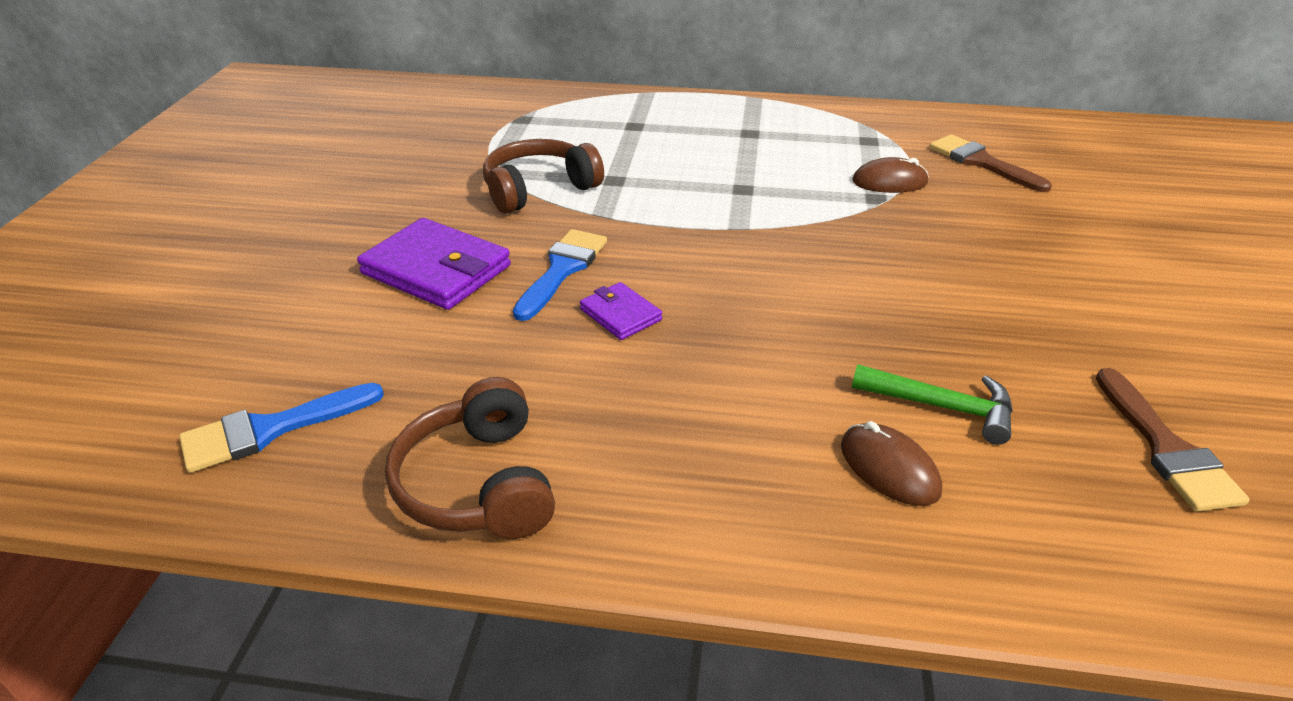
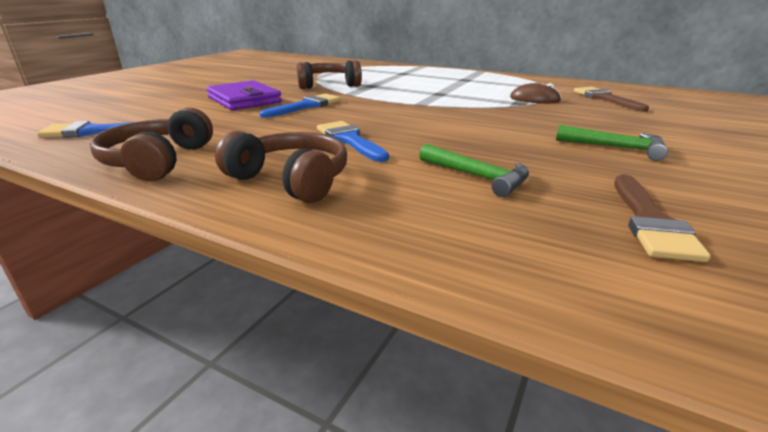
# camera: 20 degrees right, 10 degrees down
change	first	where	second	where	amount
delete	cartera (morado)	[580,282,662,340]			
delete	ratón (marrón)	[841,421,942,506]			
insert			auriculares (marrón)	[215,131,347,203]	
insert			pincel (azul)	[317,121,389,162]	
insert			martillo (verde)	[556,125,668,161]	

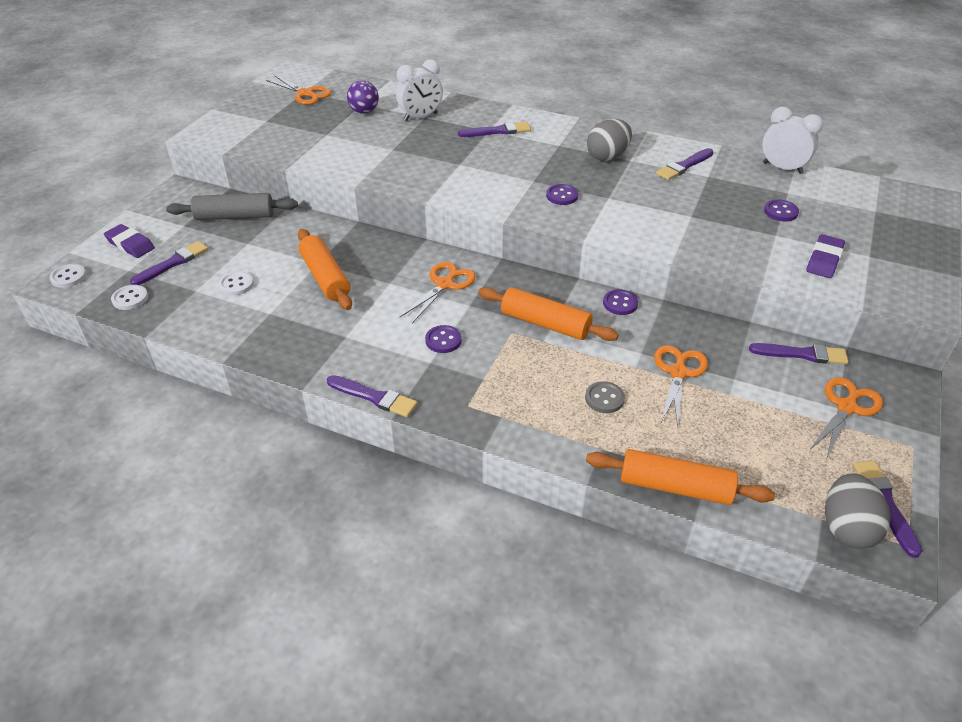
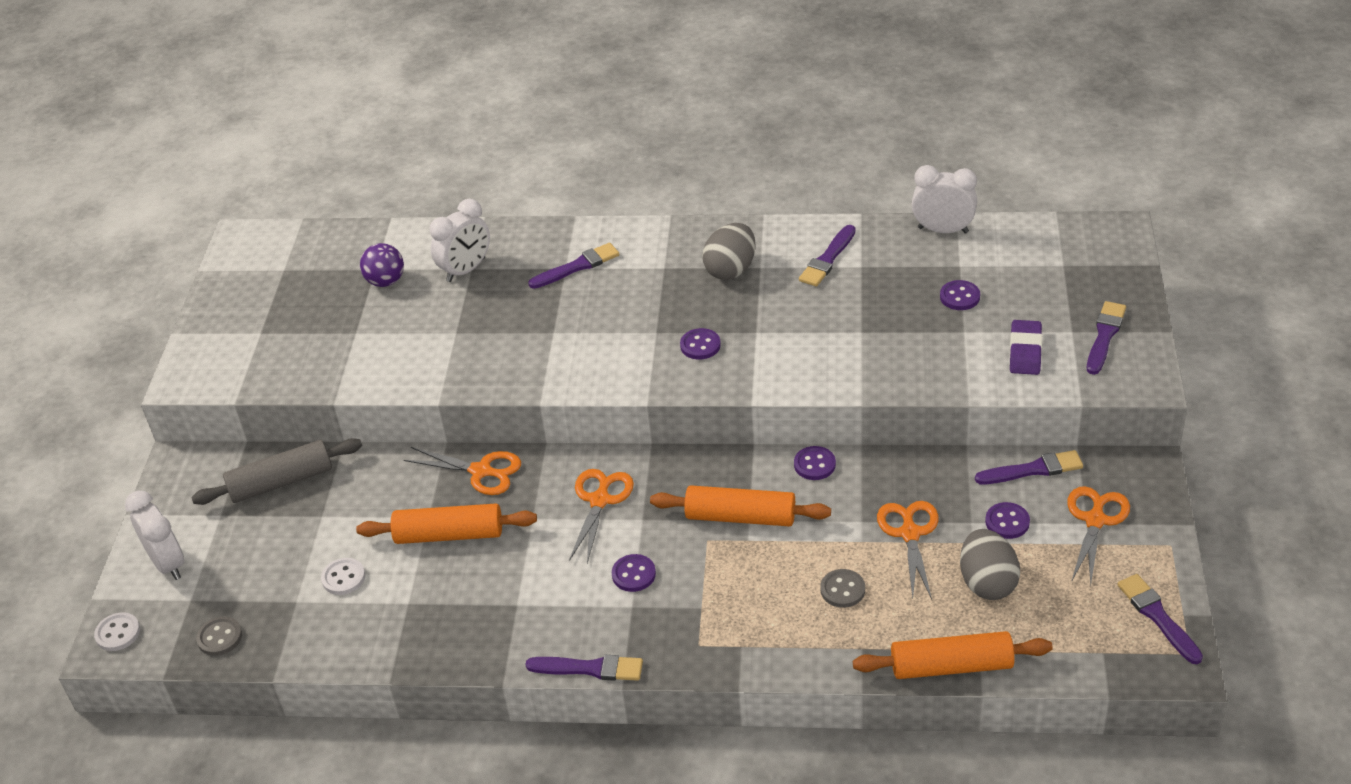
# camera: 15 degrees left, 0 degrees up
change	first	where	second	where	amount
insert			botón (morado)	[985,502,1030,539]	
move	pincel (morado)	[130,241,208,285]		[1087,301,1126,375]	
move	tijeras (naranja)	[266,75,331,105]		[404,447,521,495]	
move	huevo (gris)	[825,474,890,549]		[960,529,1020,600]	
replace	goma de borrar (morado)	[104,224,155,258]	despertador (blanco)	[125,490,184,580]	
recolor	botón (blanco)	[111,285,148,310]	botón (gris)	[196,617,242,656]	
rotate	rodillo (naranja)	[298,229,352,310]		[356,504,537,544]	45 degrees counterclockwise

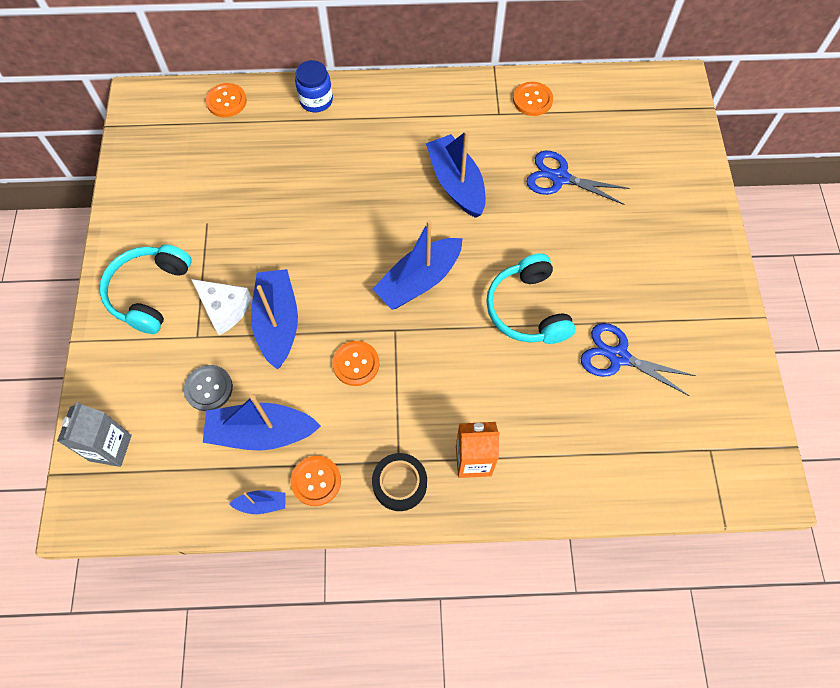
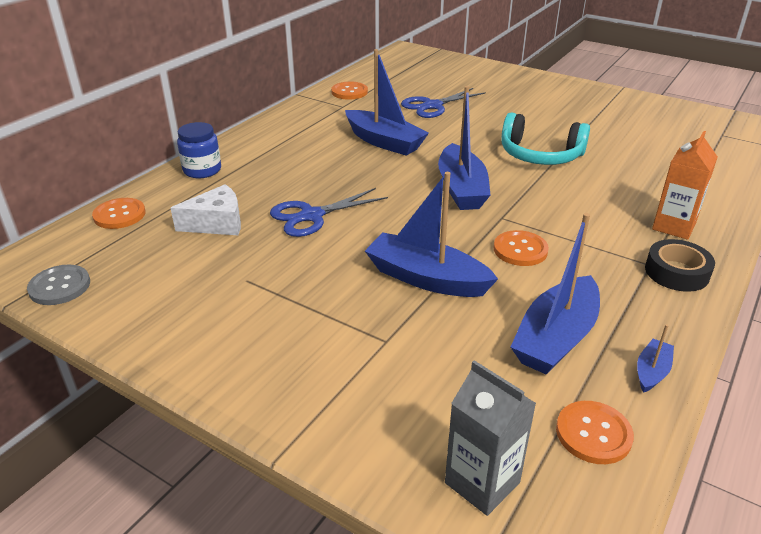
# camera: 55 degrees left, 30 degrees down
change	first	where	second	where	amount
delete	auriculares (turquesa)	[99,244,192,334]			
move	botón (gris)	[184,365,233,411]		[27,265,90,305]	
move	queso (blanco)	[191,279,252,335]		[171,184,241,235]	
move	botón (naranja)	[290,456,341,506]		[556,401,634,464]	
move	tijeras (azul)	[581,323,696,396]		[270,188,388,237]	
rotate	barco (azul)	[426,130,486,218]		[345,49,429,156]	150 degrees counterclockwise

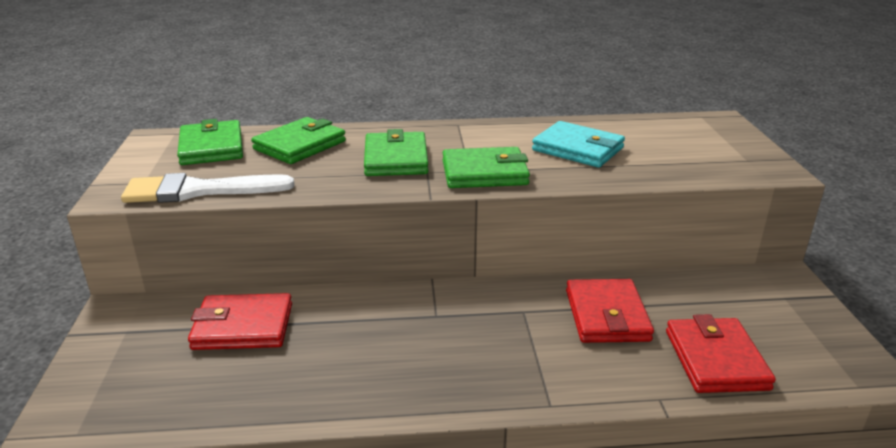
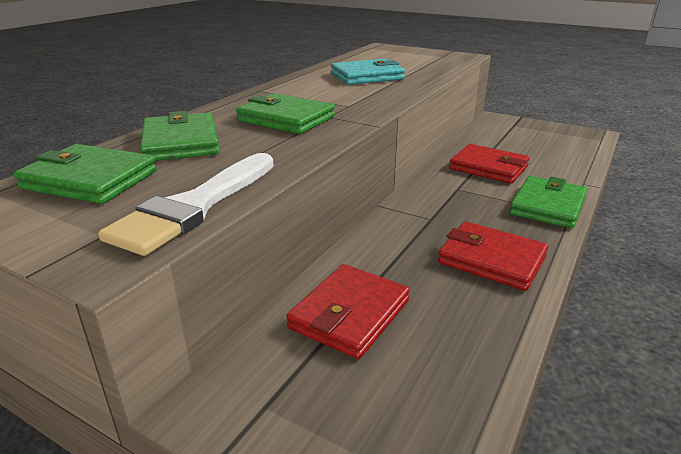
# camera: 55 degrees left, 0 degrees up
change	first	where	second	where	amount
move	cartera (verde)	[443,147,530,188]		[510,176,587,228]	
move	cartera (rojo)	[666,314,776,393]		[438,221,548,291]	

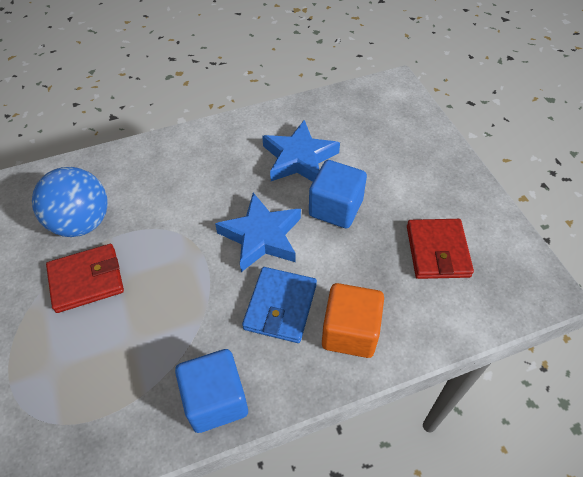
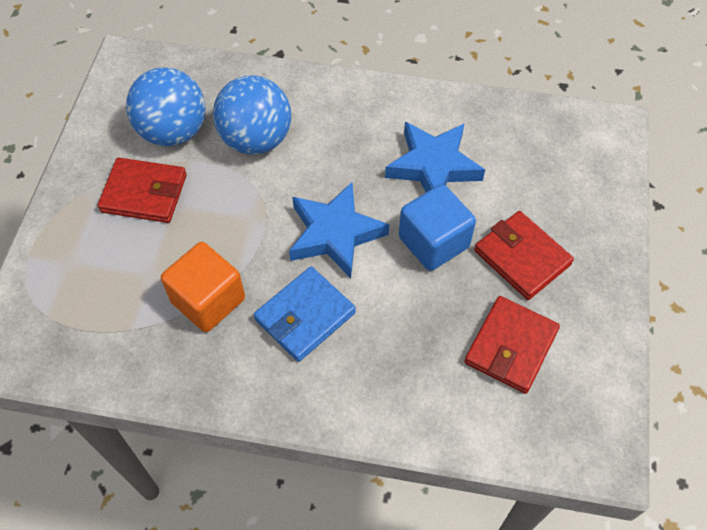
# camera: 30 degrees right, 5 degrees up
change	first	where	second	where	amount
delete	cubo (azul)	[175,349,248,433]			
insert			pelota (azul)	[213,75,291,155]	
insert			cartera (rojo)	[474,211,574,300]	
move	cubo (naranja)	[322,283,384,358]		[161,242,245,332]	

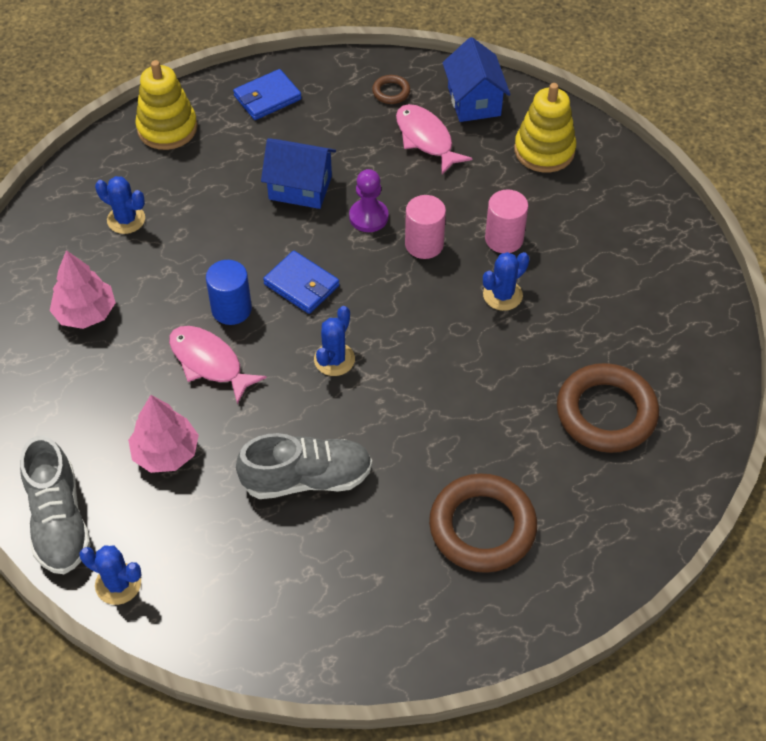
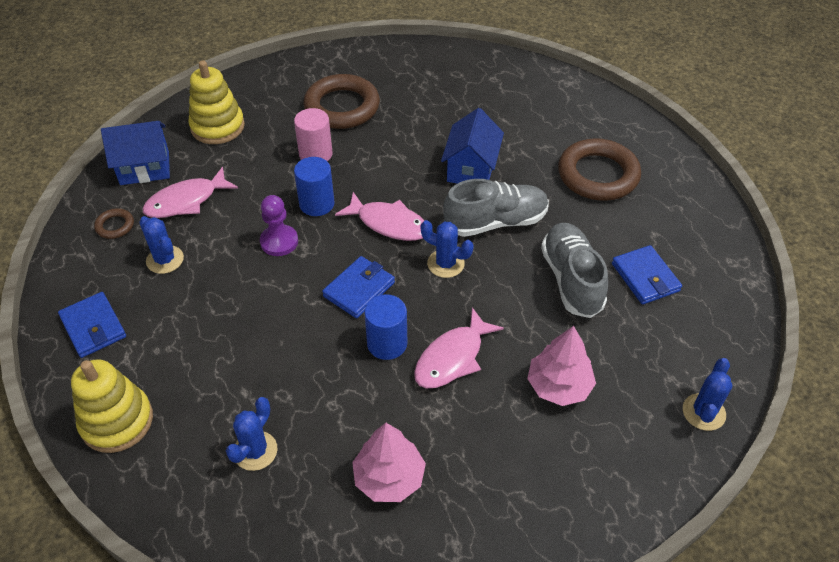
# camera: 90 degrees left, 5 degrees down
change	first	where	second	where	amount
insert			pez (rosa)	[335,192,424,241]	
insert			cartera (azul)	[612,245,682,304]	
move	zapato (gris)	[20,436,91,574]		[443,179,549,237]	
move	casa (azul)	[261,138,336,209]		[441,108,504,184]	
move	cactus (azul)	[483,252,530,311]		[139,216,184,274]	
move	anillo (marrón)	[557,363,659,453]		[303,74,380,129]	
recolor	cilindro (rosa)	[405,195,446,259]	cilindro (azul)	[294,157,335,216]	

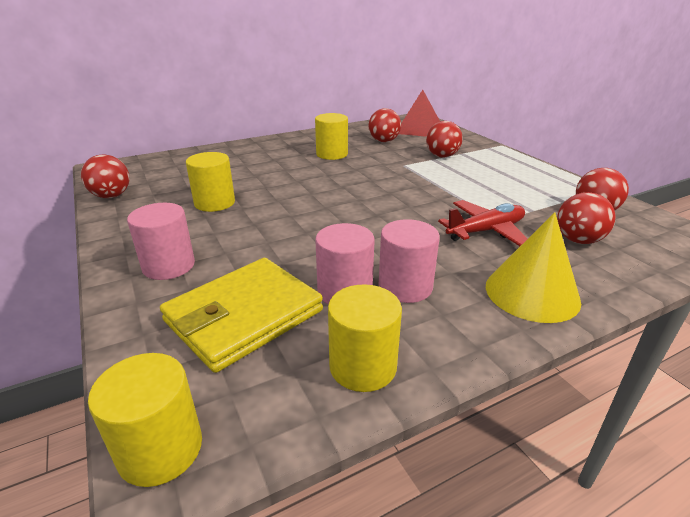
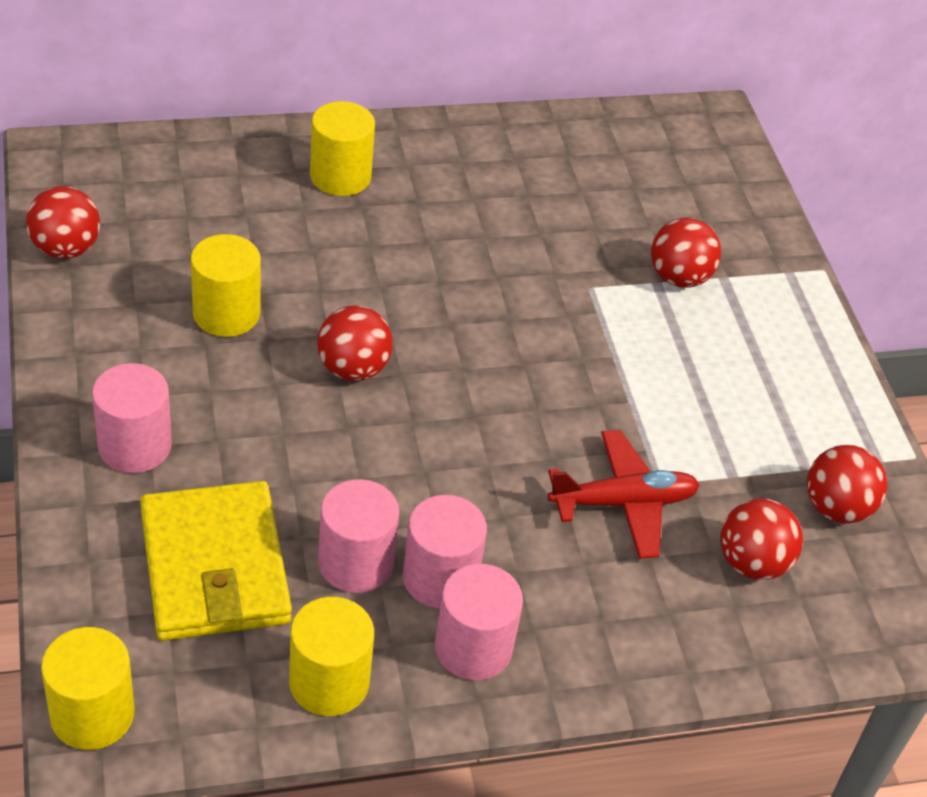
# camera: 10 degrees right, 15 degrees up
change	first	where	second	where	amount
delete	pirámide (rojo)	[399,90,440,137]			
delete	cono (amarillo)	[486,212,581,323]			
insert			cilindro (rosa)	[435,564,523,680]	
move	cilindro (amarillo)	[315,113,348,160]		[310,101,375,196]	
move	pelota (rojo)	[368,108,401,142]		[317,306,393,381]	
rotate	cartera (amarillo)	[160,258,323,373]		[140,481,292,641]	75 degrees counterclockwise

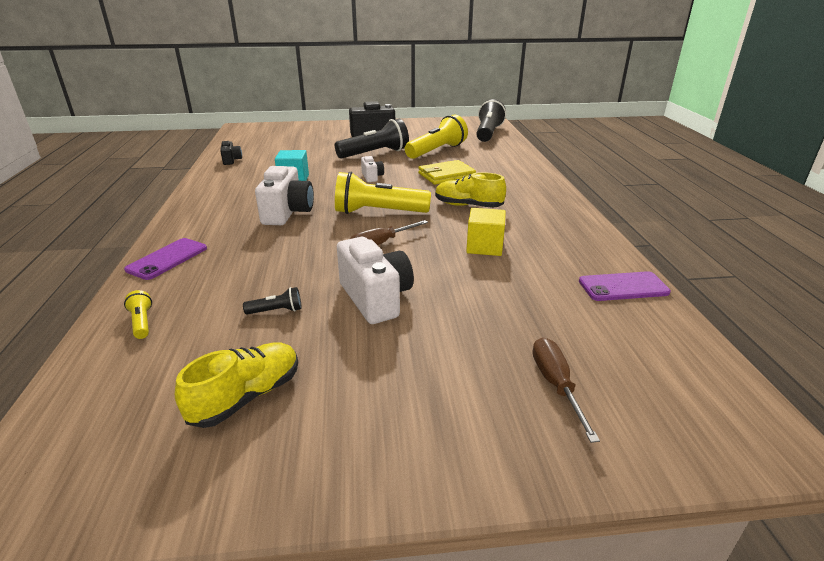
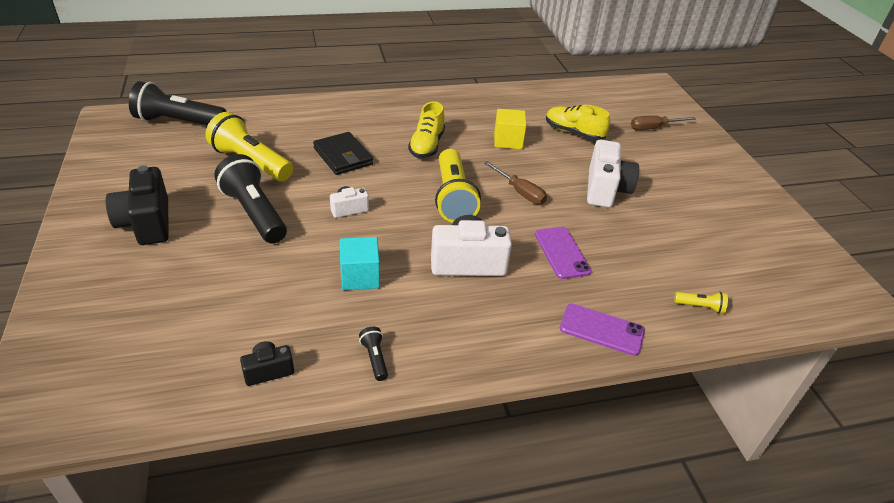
# camera: 100 degrees left, 10 degrees up
change	first	where	second	where	amount
move	zapato (amarillo)	[175,342,298,428]		[546,105,610,141]	
move	lámpara de mano (negro)	[243,287,302,315]		[359,327,388,381]	
move	móvil (morado)	[579,271,671,301]		[535,227,592,279]	
recolor	cartera (amarillo)	[418,160,476,185]	cartera (negro)	[313,132,373,175]	
rotate	lámpara de mano (amarillo)	[124,290,152,339]		[674,292,728,313]	135 degrees counterclockwise
rotate	cámara (blanco)	[337,237,414,324]		[587,140,639,208]	135 degrees clockwise

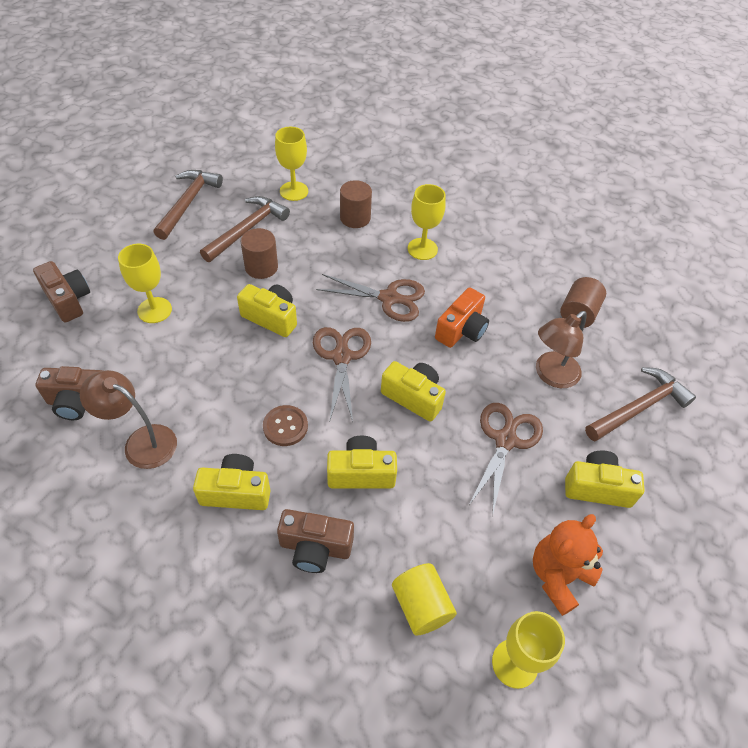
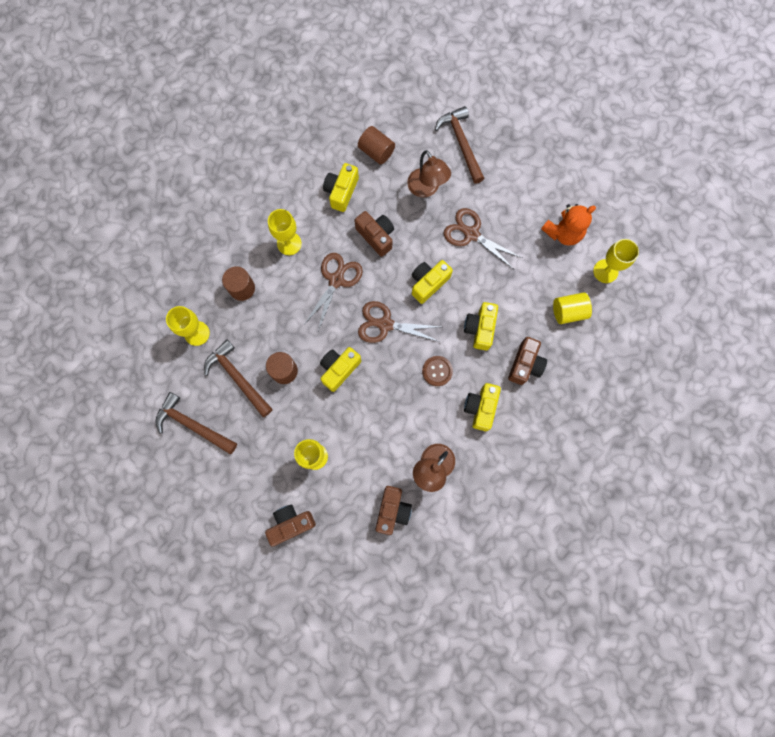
# camera: 75 degrees left, 25 degrees up
change	first	where	second	where	amount
move	cámara (amarillo)	[565,451,645,508]		[323,163,359,212]	
recolor	cámara (naranja)	[435,287,489,348]	cámara (marrón)	[354,211,394,257]	
rotate	osito (naranja)	[533,514,603,616]		[541,204,596,245]	90 degrees counterclockwise

